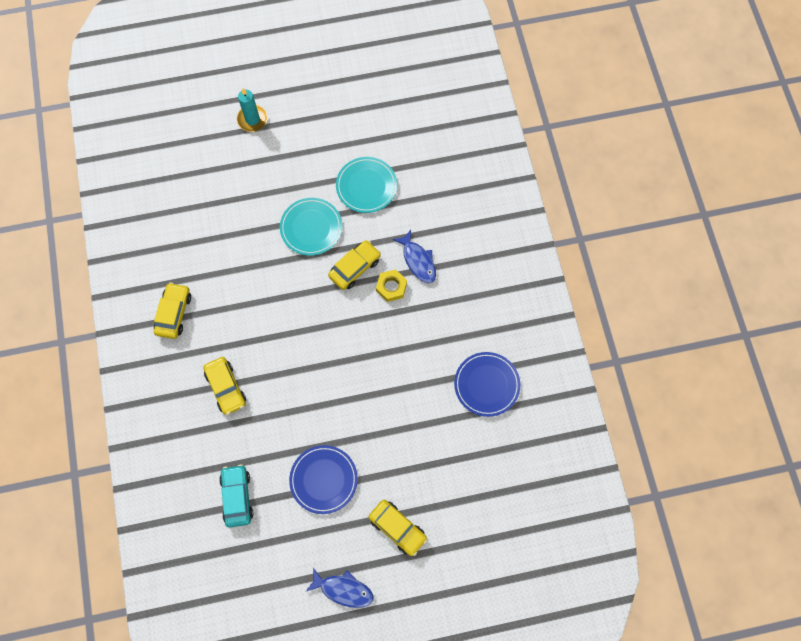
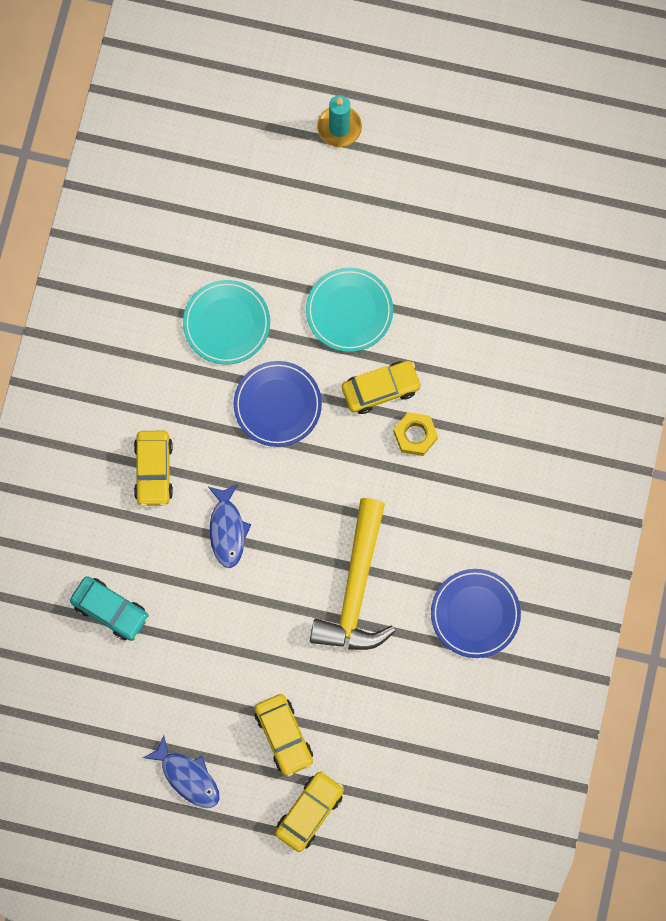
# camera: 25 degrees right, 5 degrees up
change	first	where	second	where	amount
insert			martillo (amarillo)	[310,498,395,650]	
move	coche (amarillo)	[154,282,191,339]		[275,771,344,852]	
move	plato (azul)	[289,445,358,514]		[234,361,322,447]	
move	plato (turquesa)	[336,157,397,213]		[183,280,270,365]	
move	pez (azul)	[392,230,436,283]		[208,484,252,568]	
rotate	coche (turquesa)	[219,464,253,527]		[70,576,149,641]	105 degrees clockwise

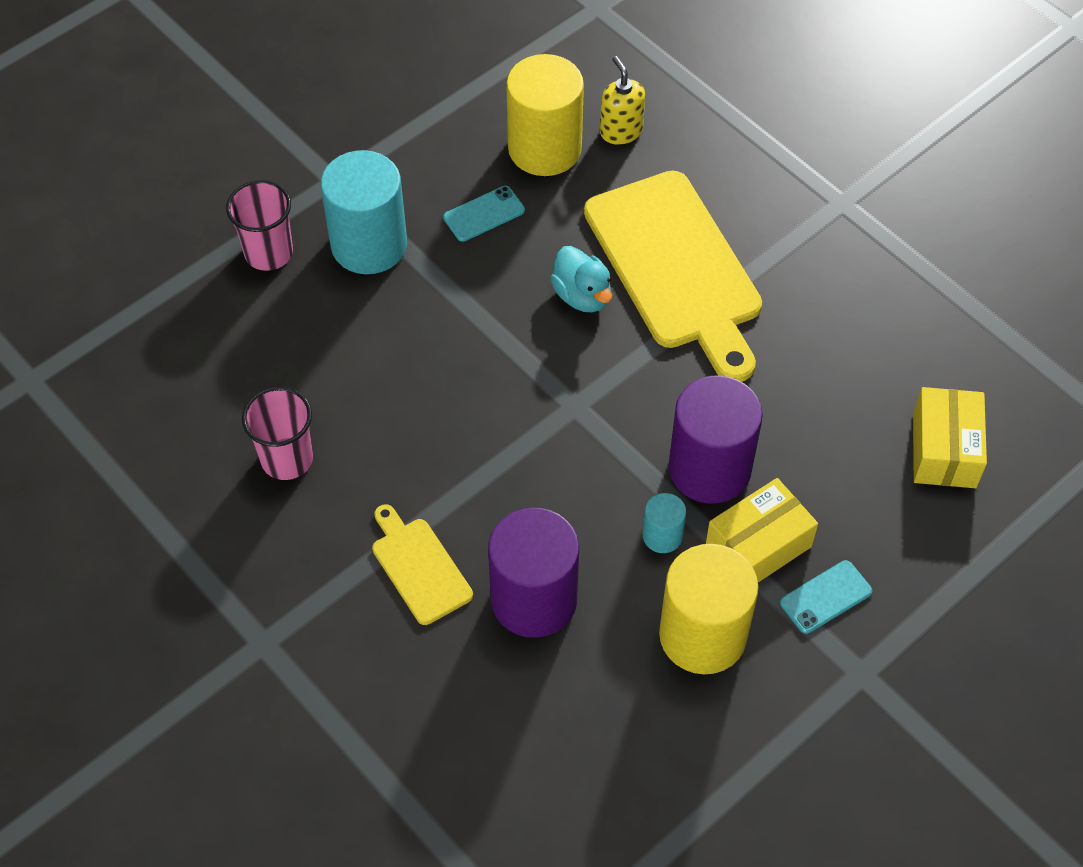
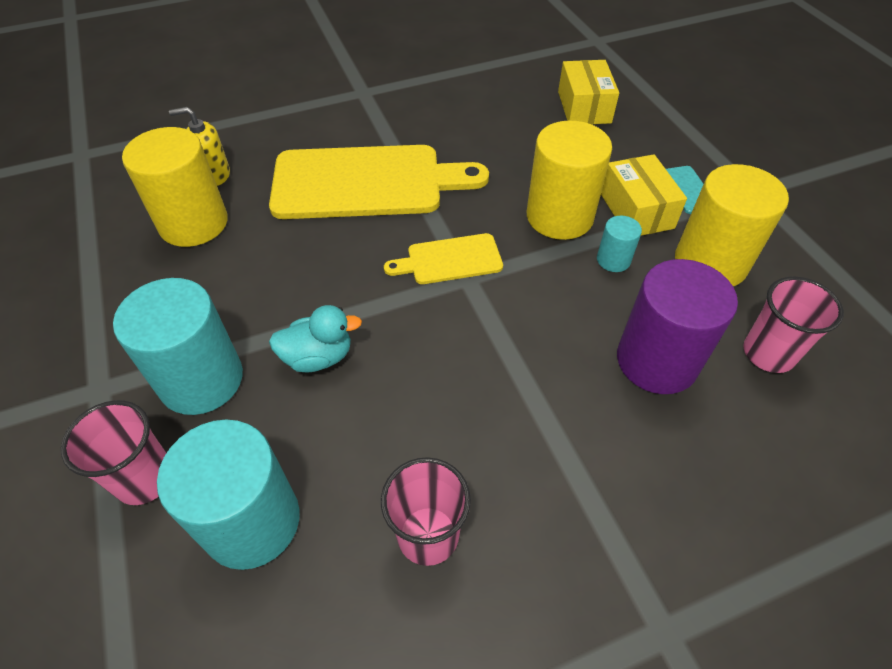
# camera: 70 degrees left, 5 degrees down
change	first	where	second	where	amount
delete	móvil (turquesa)	[443,186,525,242]			
insert			cilindro (turquesa)	[157,420,300,570]	
insert			vaso (rosa)	[743,276,844,373]	
move	tabla de cortar (amarillo)	[372,504,473,625]		[384,233,503,284]	
move	pato (turquesa)	[550,246,612,312]		[269,305,362,373]	
recolor	cilindro (morado)	[669,375,763,504]	cilindro (amarillo)	[527,121,612,240]	
rotate	caja (amarillo)	[913,387,987,488]		[558,60,619,124]	60 degrees clockwise

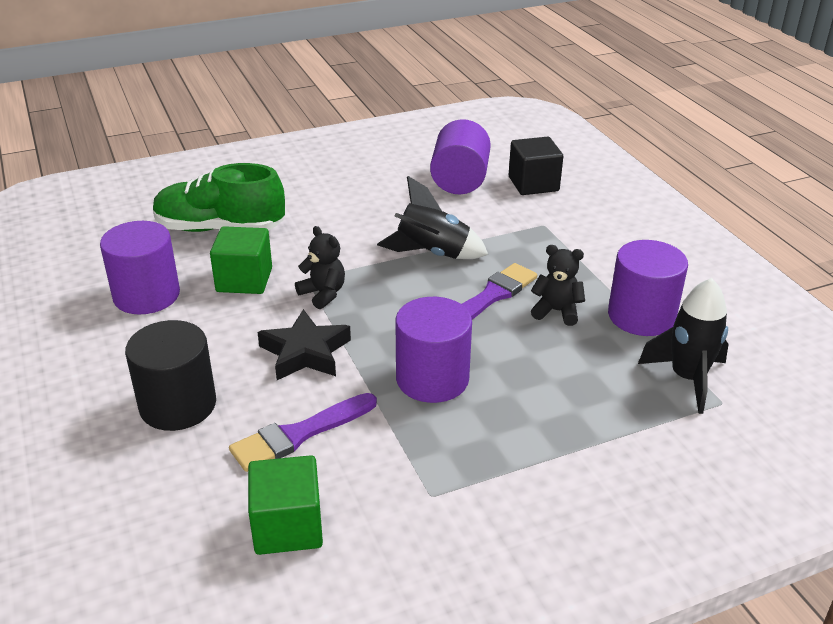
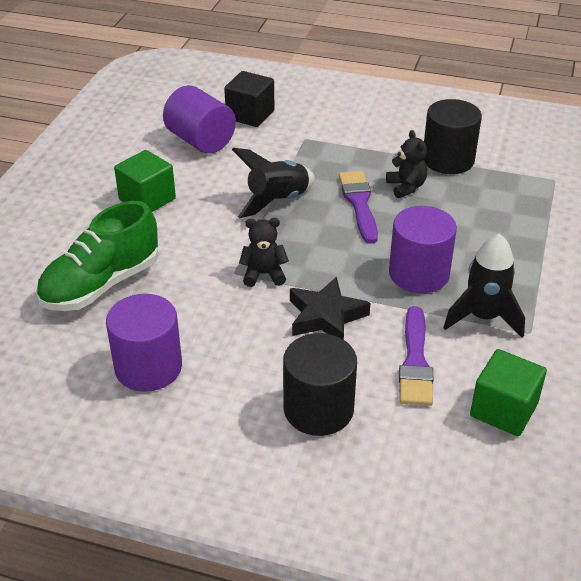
# camera: 50 degrees left, 5 degrees up
change	first	where	second	where	amount
move	cubo (verde)	[210,226,272,294]		[114,150,176,212]	
move	cohete (negro)	[638,278,728,414]		[443,233,525,338]	
recolor	cilindro (morado)	[608,240,688,336]	cilindro (negro)	[423,99,482,174]	
rotate	osito (negro)	[531,245,585,326]		[386,130,427,198]	105 degrees clockwise

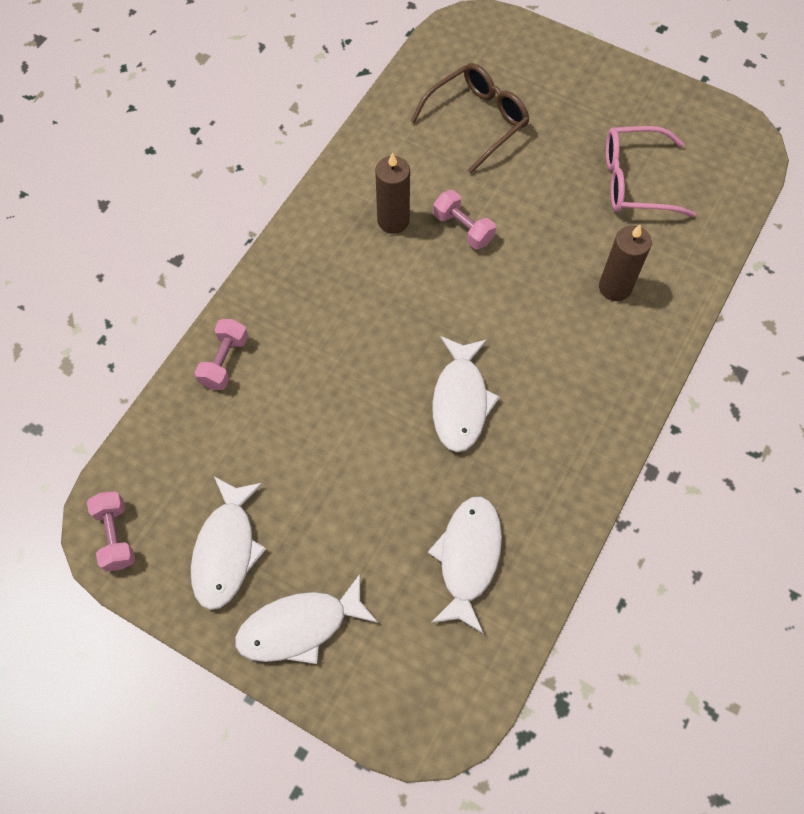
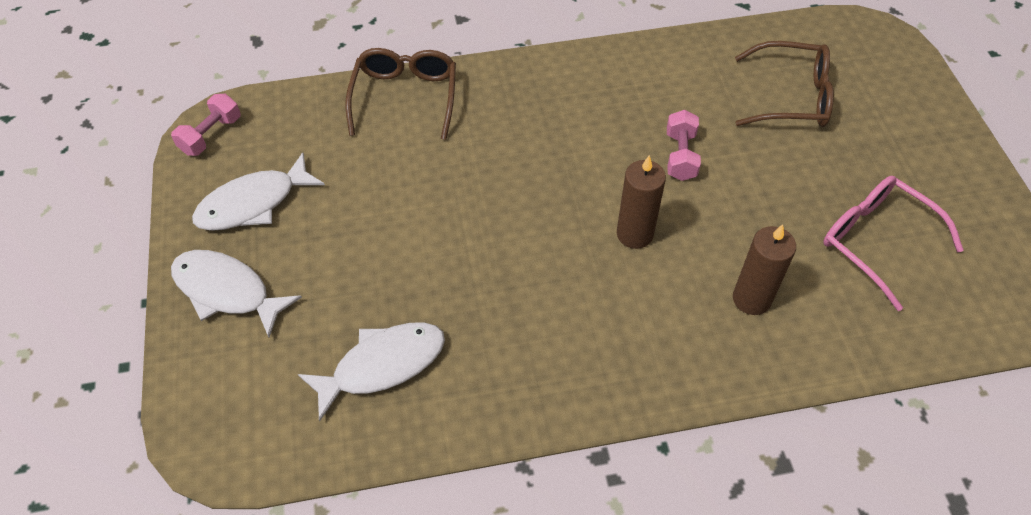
# camera: 50 degrees right, 10 degrees down
change	first	where	second	where	amount
delete	pez (blanco)	[432,336,500,452]			
move	vela (marrón)	[375,152,410,234]		[617,155,666,249]	
replace	mancuerna (rosa)	[194,319,248,390]	gafas (marrón)	[346,48,456,140]	

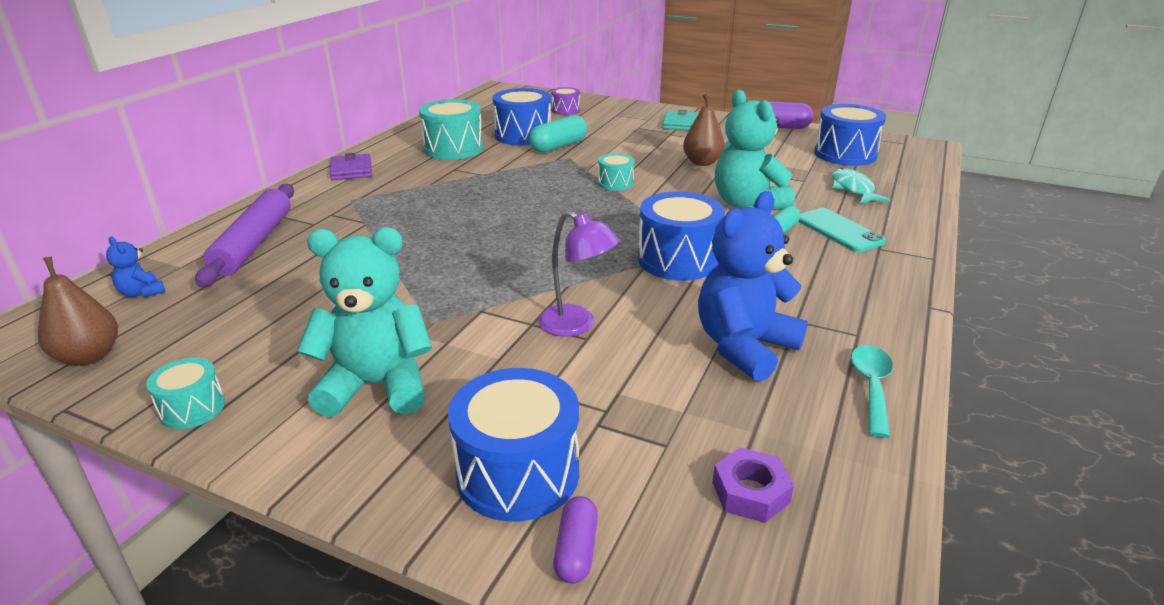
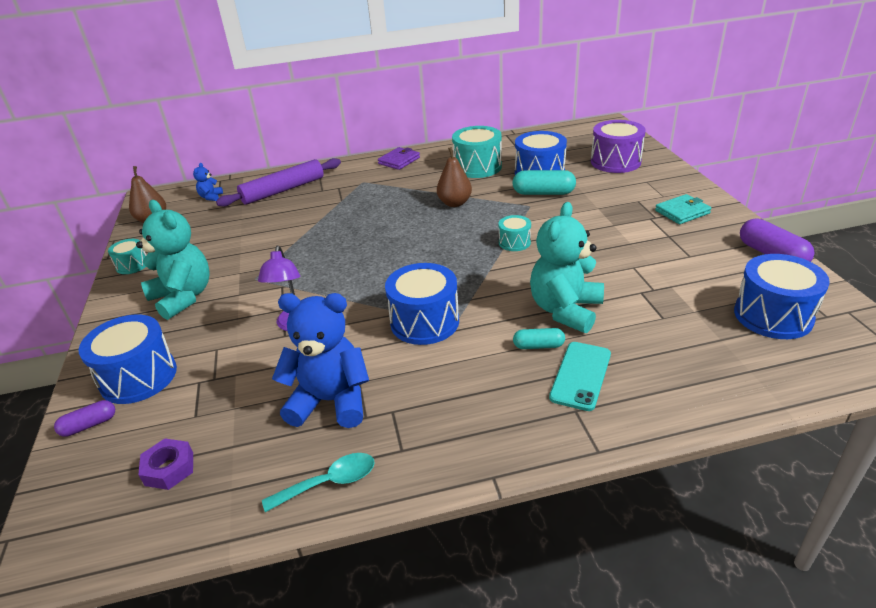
# camera: 55 degrees right, 5 degrees up
change	first	where	second	where	amount
delete	pez (turquesa)	[832,168,891,203]			
move	pera (marrón)	[683,94,725,166]		[437,147,472,207]	
resize	tambor (morado)	[551,87,580,115]		[591,120,646,173]	x1.84

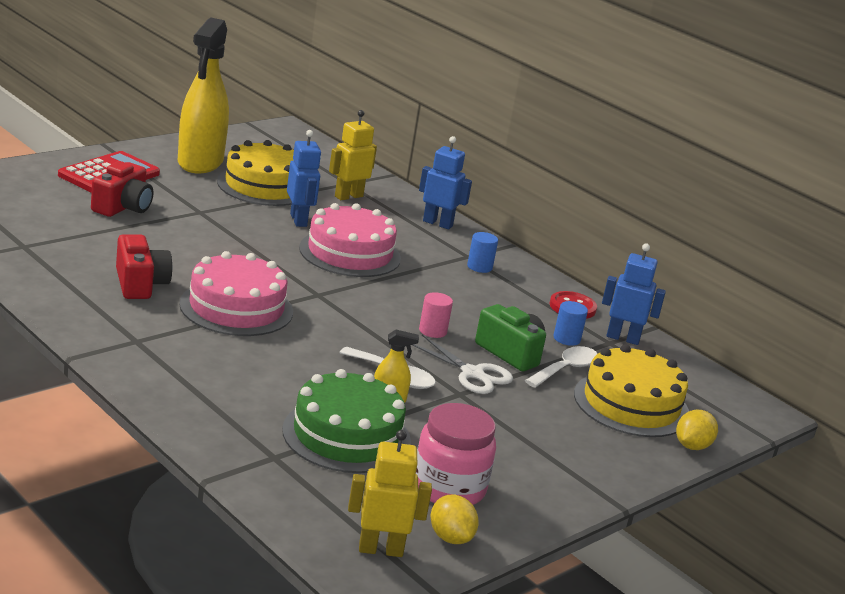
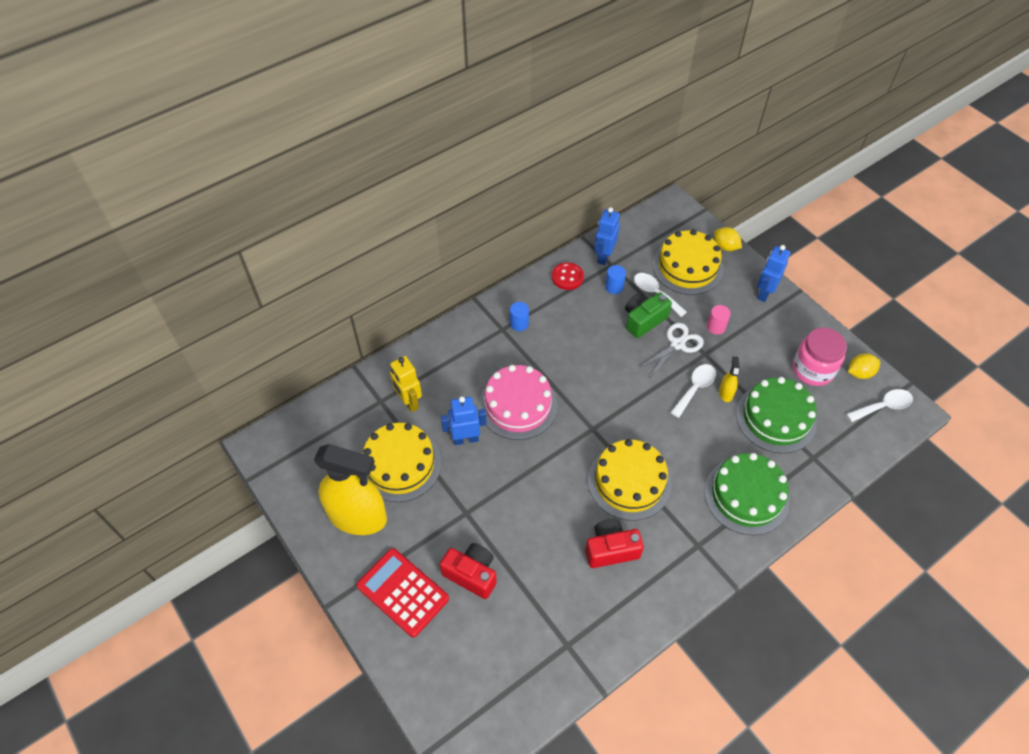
# camera: 80 degrees left, 30 degrees up
change	first	where	second	where	amount
insert			tarta (verde)	[704,453,790,535]	
move	robot (azul)	[419,136,472,229]		[757,245,790,302]	
move	cilindro (rosa)	[419,292,453,338]		[707,305,731,335]	
replace	robot (amarillo)	[348,430,432,557]	cuchara (blanco)	[846,389,913,422]	
recolor	tarta (rosa)	[179,251,293,336]	tarta (amarillo)	[588,439,672,521]	

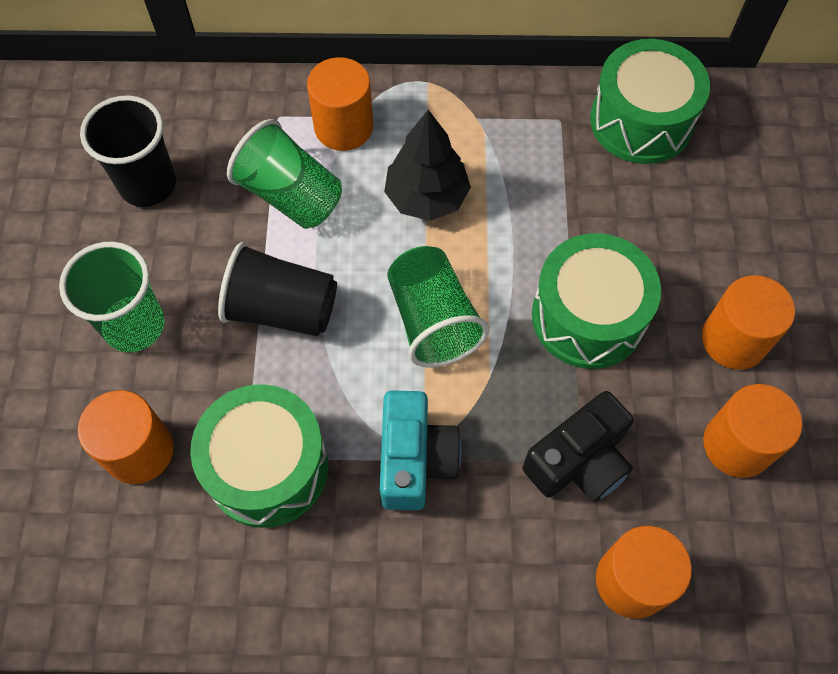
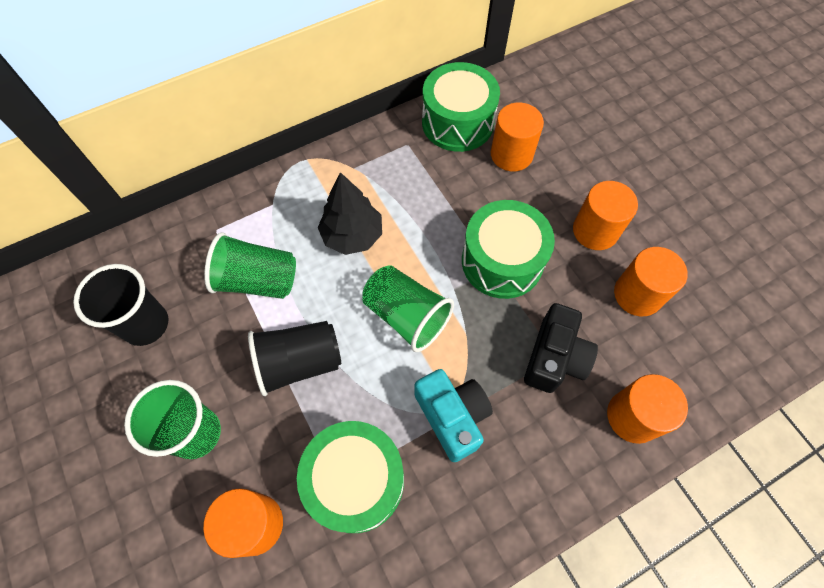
# camera: 30 degrees left, 0 degrees up
change	first	where	second	where	amount
move	cilindro (naranja)	[307,57,373,151]		[491,103,544,171]	

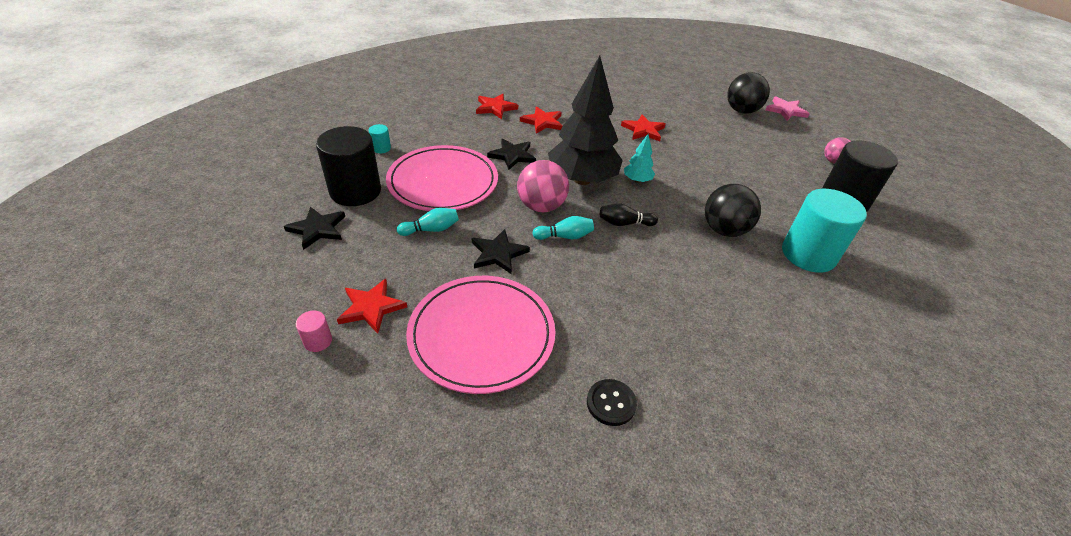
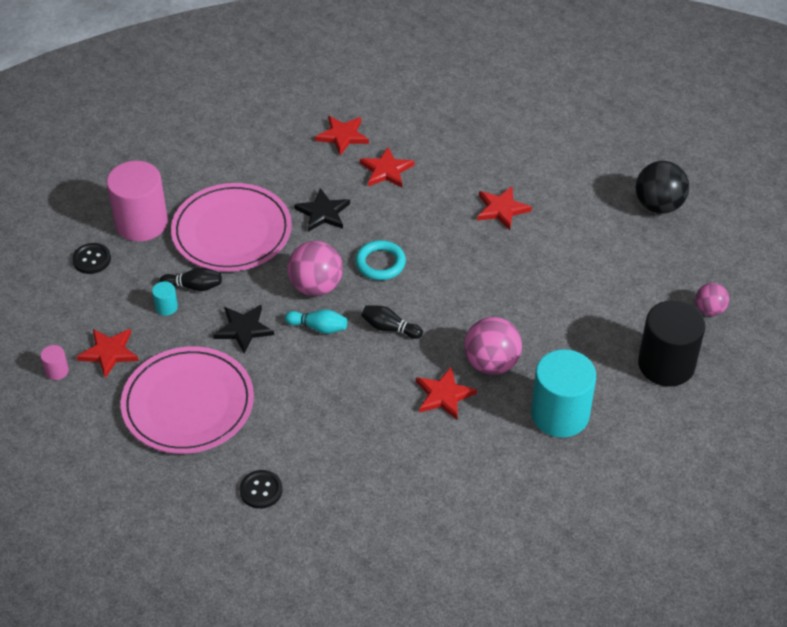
# camera: 25 degrees right, 5 degrees up
change	first	where	second	where	amount
delete	árbol (turquesa)	[624,134,655,183]			
delete	estrella (rosa)	[766,96,810,121]			
insert			estrella (rojo)	[416,367,477,420]	
move	cilindro (turquesa)	[368,124,391,153]		[152,281,178,316]	
replace	estrella (negro)	[284,207,345,250]	botón (negro)	[72,243,111,274]	
replace	árbol (negro)	[548,56,623,185]	anillo (turquesa)	[355,240,406,280]	
recolor	cilindro (negro)	[316,126,381,206]	cilindro (rosa)	[107,161,168,242]	
recolor	bolo (turquesa)	[397,208,459,236]	bolo (negro)	[160,267,222,291]	
recolor	pelota (negro)	[705,184,761,237]	pelota (rosa)	[464,317,522,375]	

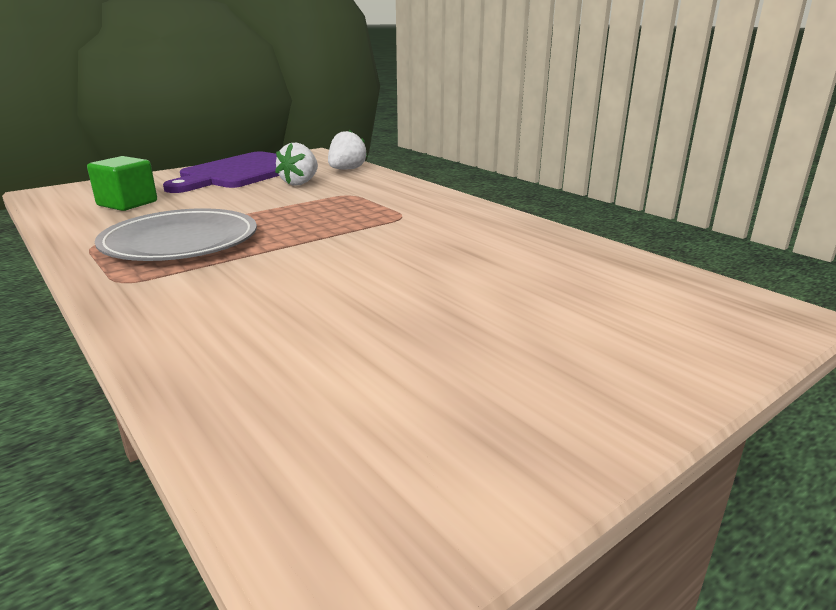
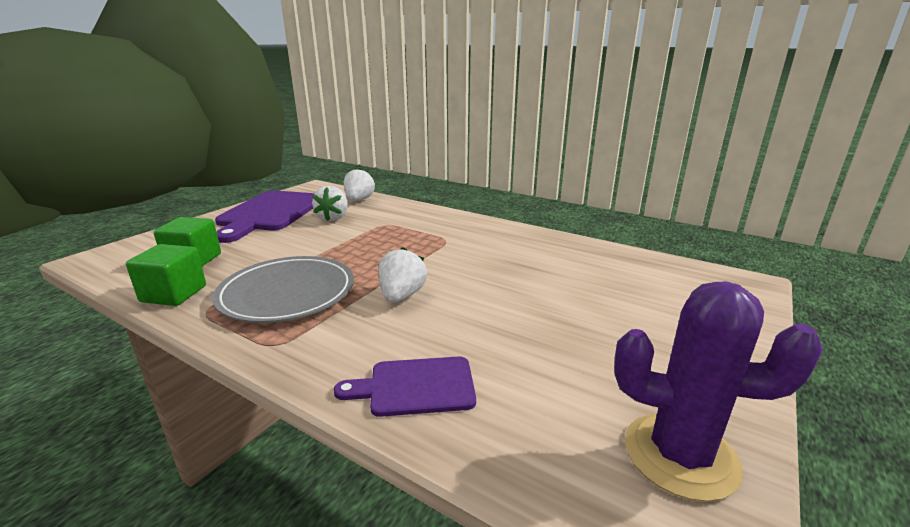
# camera: 20 degrees left, 0 degrees up
change	first	where	second	where	amount
insert			cubo (verde)	[126,244,206,306]	
insert			tabla de cortar (morado)	[334,356,476,417]	
insert			fresa (blanco)	[378,247,427,303]	
insert			cactus (morado)	[614,281,823,502]	

